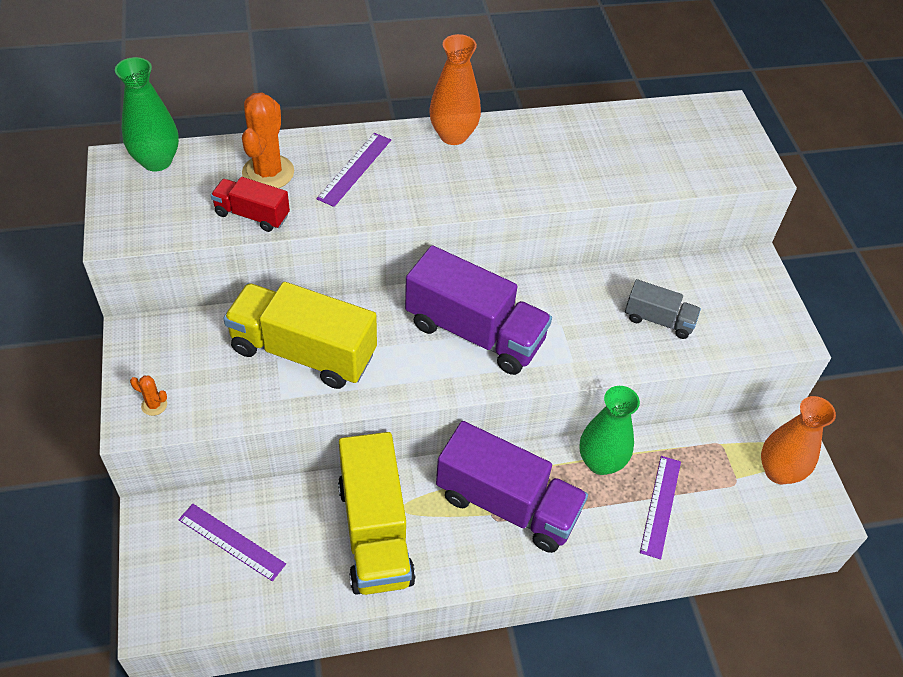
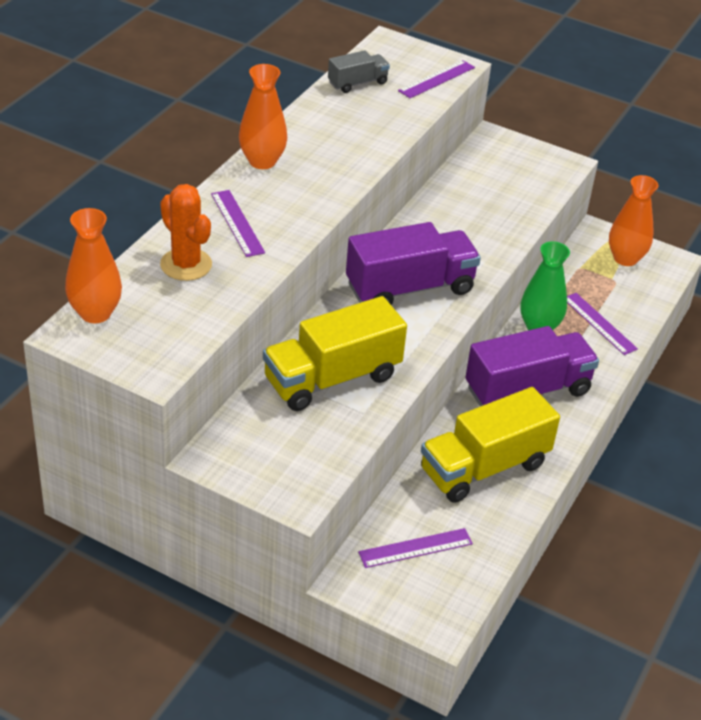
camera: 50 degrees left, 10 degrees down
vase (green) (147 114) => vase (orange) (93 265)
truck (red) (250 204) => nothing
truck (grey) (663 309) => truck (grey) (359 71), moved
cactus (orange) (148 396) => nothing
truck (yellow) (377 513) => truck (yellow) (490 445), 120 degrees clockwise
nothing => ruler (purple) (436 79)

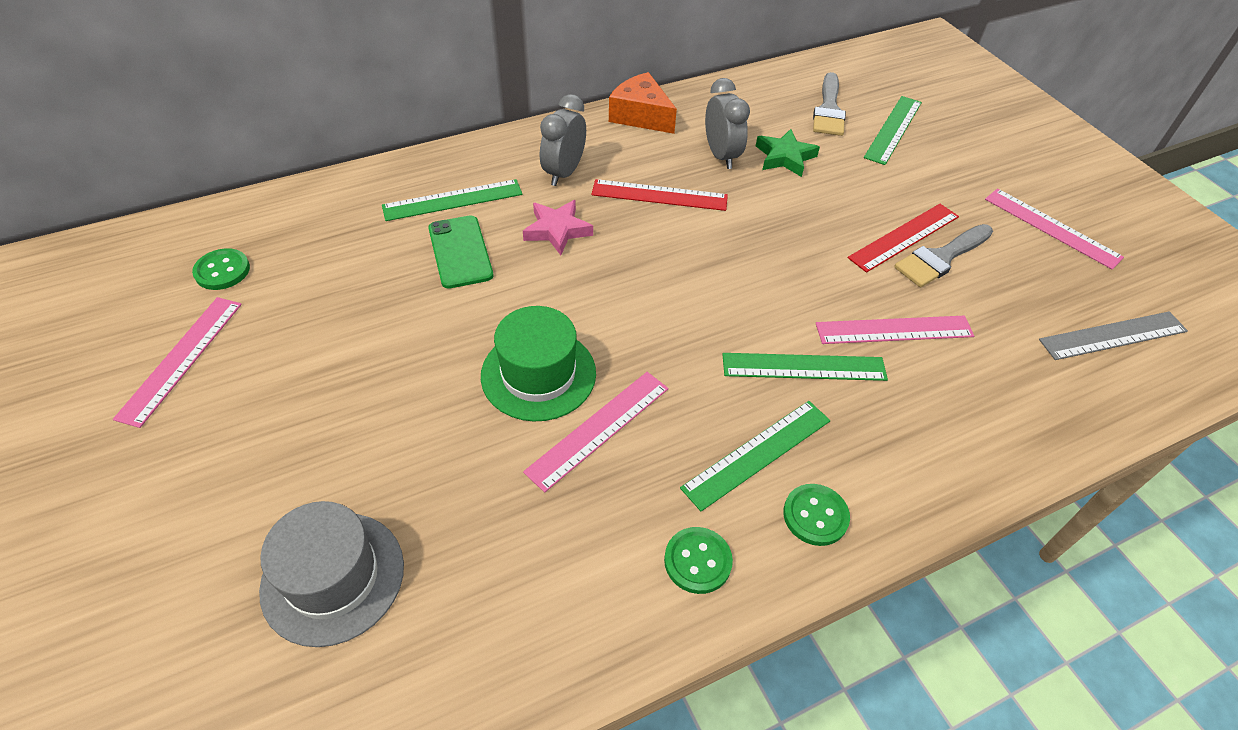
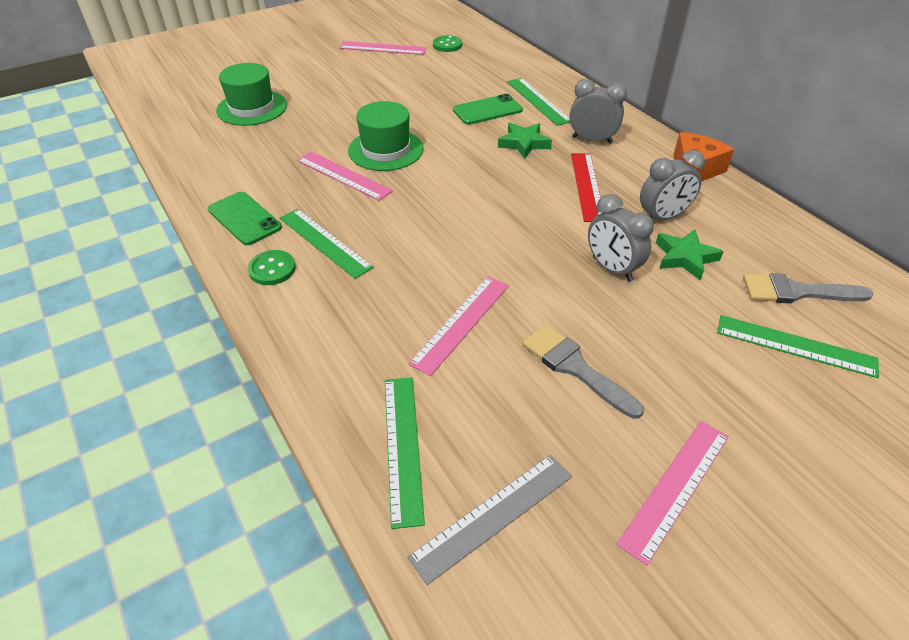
camera: 85 degrees right, 5 degrees down
star (pink) (558 227) => star (green) (525 141)
ruler (red) (903 238) => nothing
ruler (grey) (1113 335) => ruler (grey) (489 520), 75 degrees clockwise
ruler (pink) (895 330) => ruler (pink) (458 326), 45 degrees clockwise
ruler (green) (805 367) => ruler (green) (405 453), moved
hat (grey) (331 574) => hat (green) (251 94)
button (green) (698 560) => phone (green) (245 218)
nothing => clock (grey) (621 238)

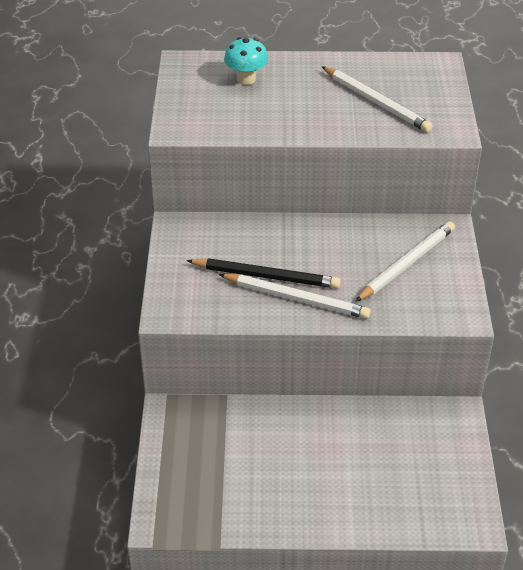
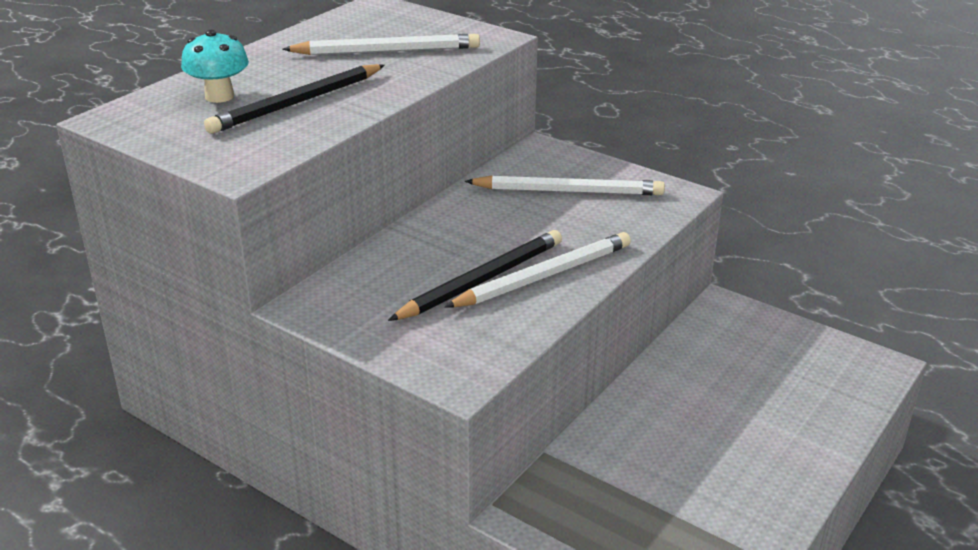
camera: 55 degrees left, 10 degrees down
pencil (white) (405 261) => pencil (white) (565 185), 105 degrees clockwise
nothing => pencil (black) (294 99)

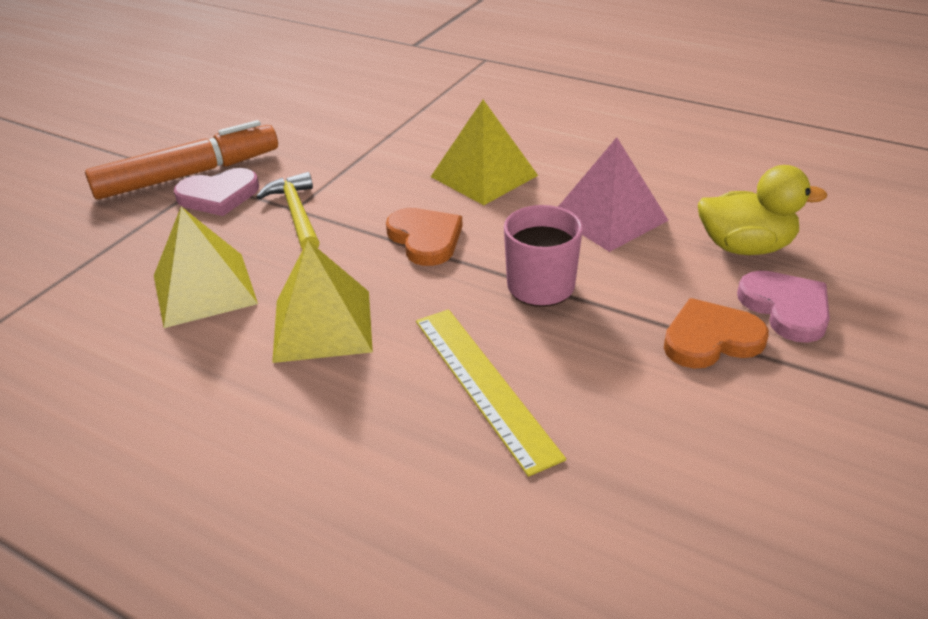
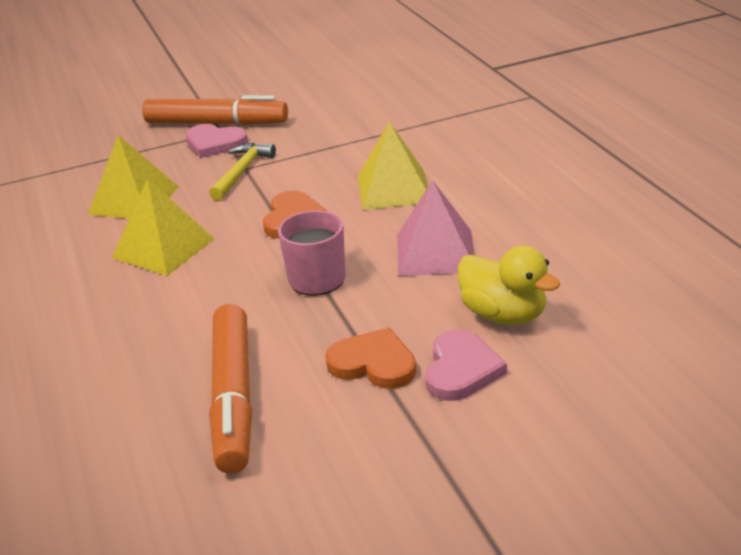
camera: 40 degrees right, 5 degrees down
ruler (yellow) (491 393) => nothing
nothing => marker (orange) (230 389)

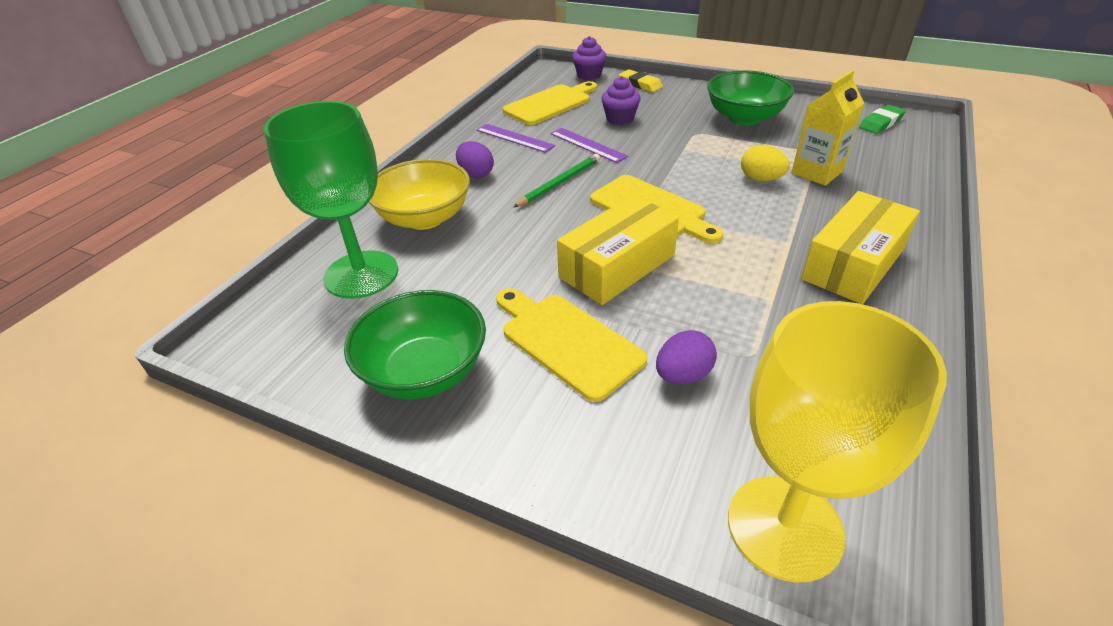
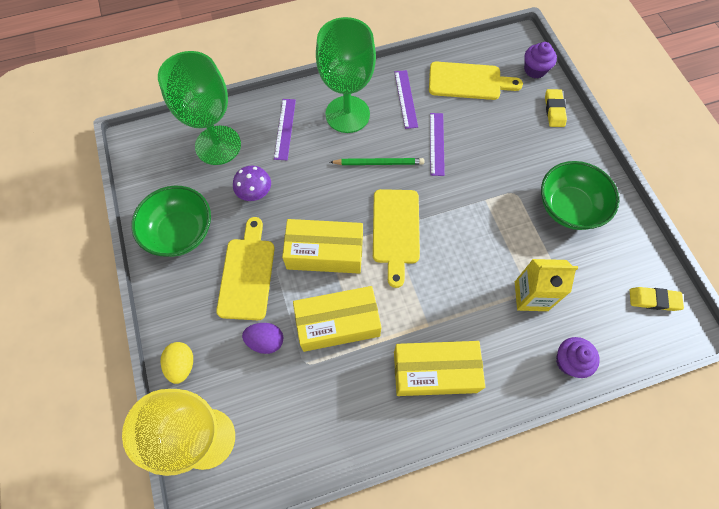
camera: 45 degrees right, 25 degrees up
cupcake (purple) (621 100) => cupcake (purple) (578 357), moved
eraser (green) (882 119) => eraser (yellow) (657 299)
egg (purple) (475 159) => goblet (green) (346 75)
egg (yellow) (765 163) => egg (yellow) (177 363), moved
bowl (yellow) (419 194) => ruler (purple) (285 129)
nothing => mushroom (purple) (252 183)
nothing => box (yellow) (337 319)

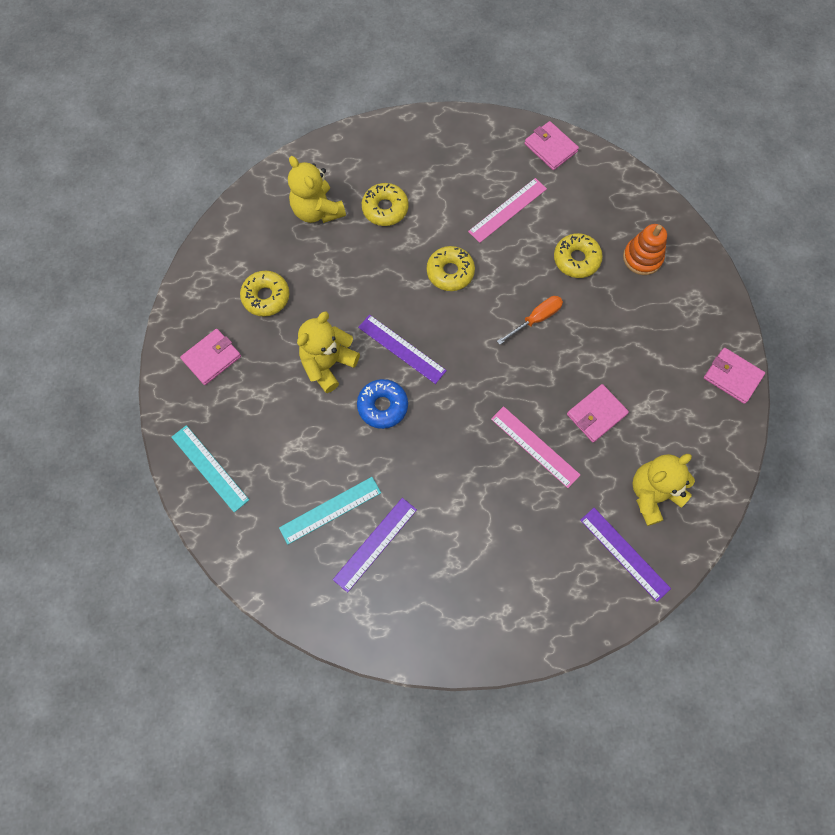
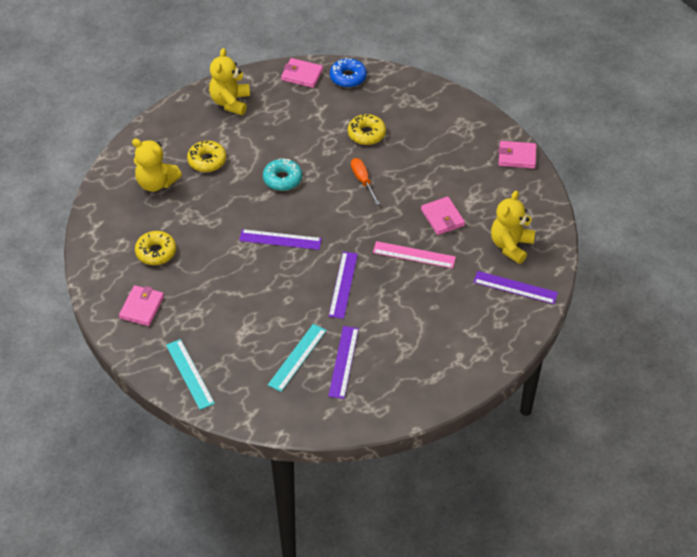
camera: 30 degrees left, 20 degrees down
ruler (pink) (507 210) => nothing
stacking toy (orange) (645 249) => nothing
donut (yellow) (451 268) => donut (turquoise) (282 174)
screwdriver (orange) (530 320) => screwdriver (orange) (365 181), 45 degrees counterclockwise
teddy bear (yellow) (328 352) => teddy bear (yellow) (229 81), moved
donut (blue) (382 404) => donut (blue) (348 73), moved
wallet (pink) (598 413) => wallet (pink) (443 216), 45 degrees counterclockwise
ruler (turquoise) (210 468) => ruler (turquoise) (190 374), 45 degrees clockwise
nothing => ruler (purple) (343 285)

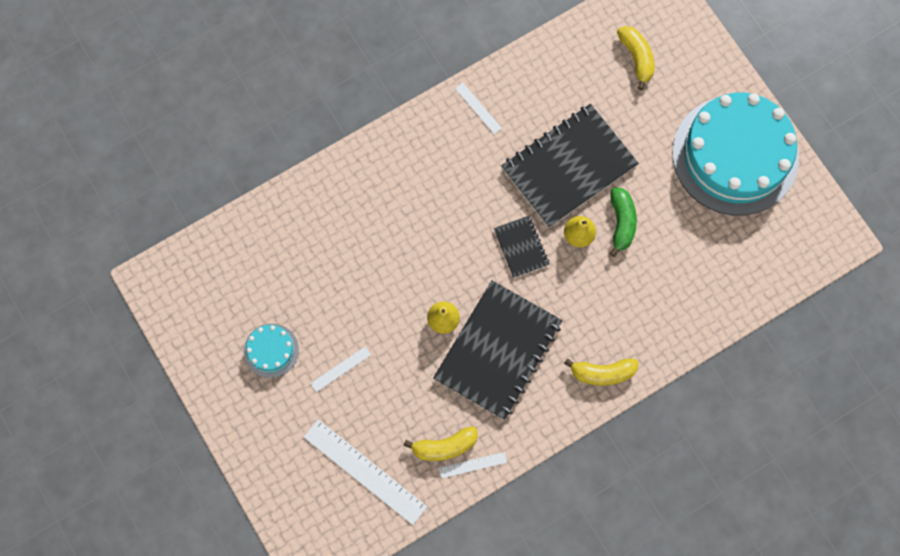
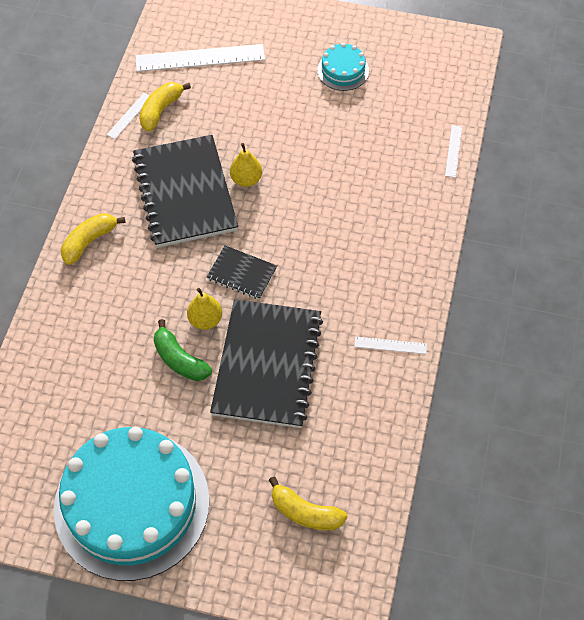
camera: 135 degrees right, 15 degrees down
ruler (white) (340 369) => ruler (white) (453 151), moved

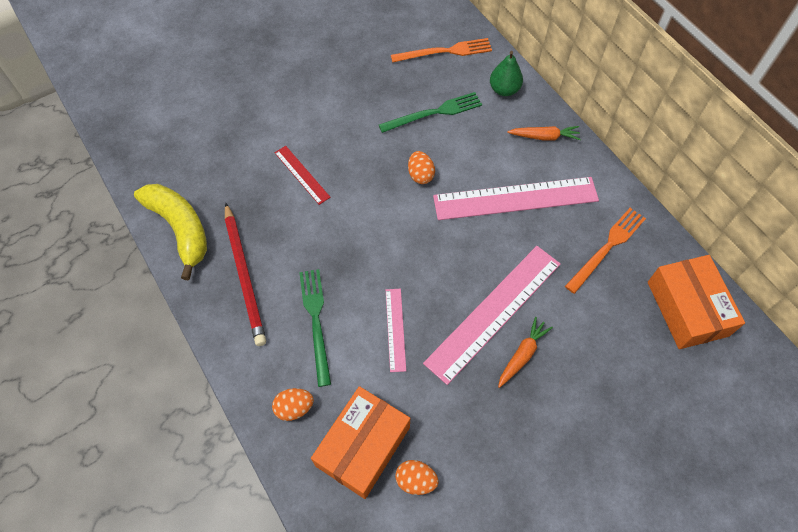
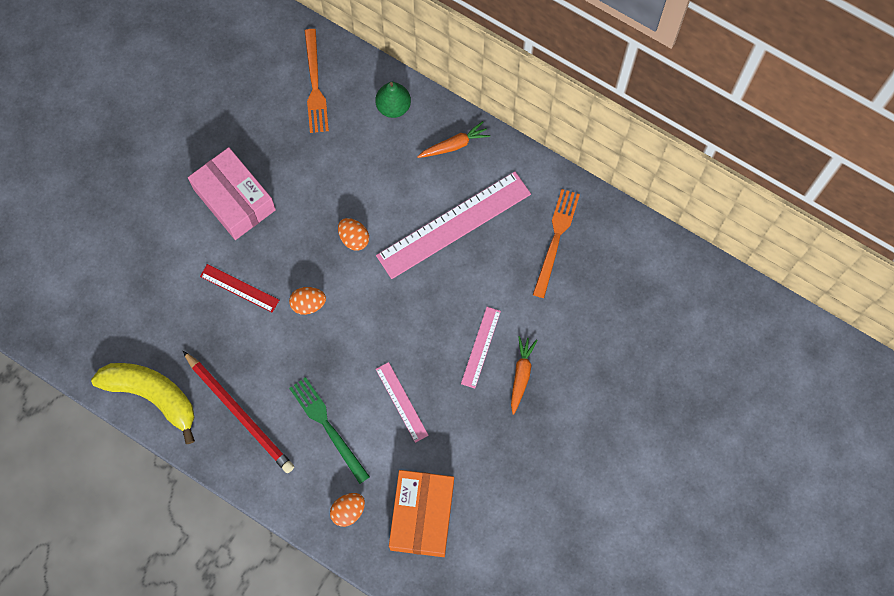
camera: 25 degrees left, 10 degrees up
fork (orange) (441 50) => fork (orange) (317 81), 120 degrees clockwise
fork (green) (430 112) => nothing
ruler (pink) (492 315) => ruler (pink) (481 348), x0.49
box (orange) (696 302) => nothing
egg (orange) (417 477) => egg (orange) (307 301), moved
nothing => box (pink) (232 193)

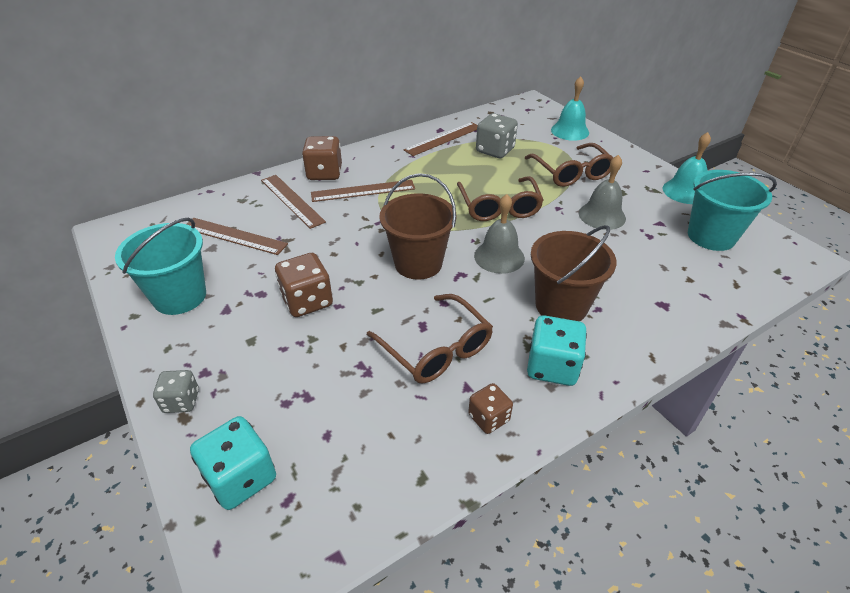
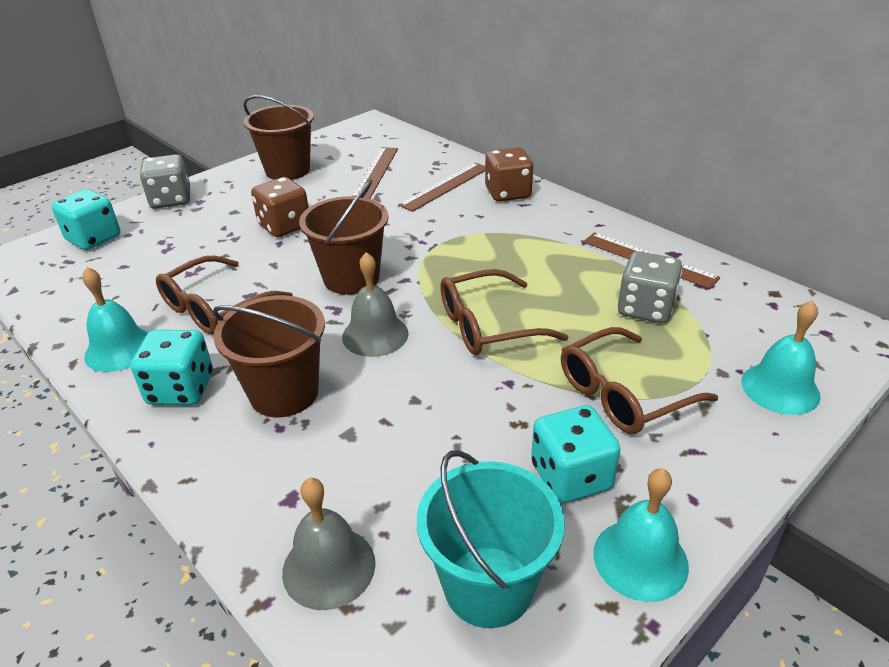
camera: 80 degrees right, 5 degrees down
bell (grey) (602 192) => bell (grey) (329 544), moved
ruler (brown) (363 191) => nothing
bucket (turquoise) (160 266) => bucket (brown) (278 137)
dice (grey) (176 391) => dice (grey) (165 181), x1.62
dice (brown) (490 408) => bell (turquoise) (115 319)
nothing => dice (turquoise) (576 454)

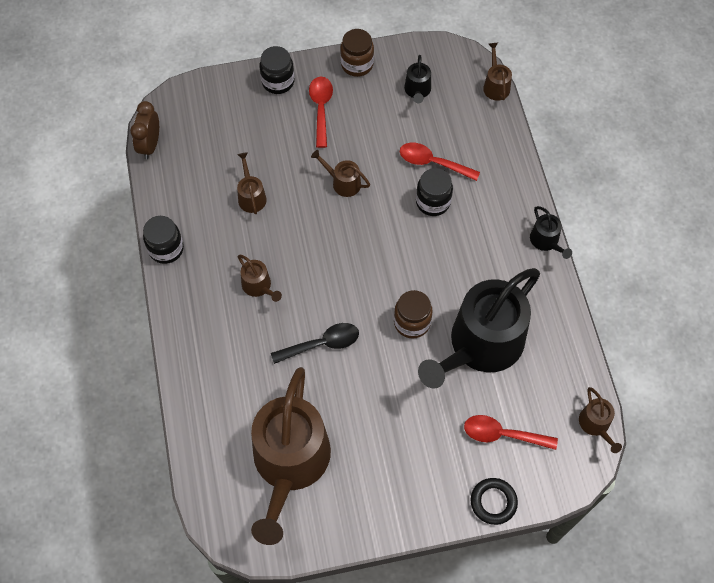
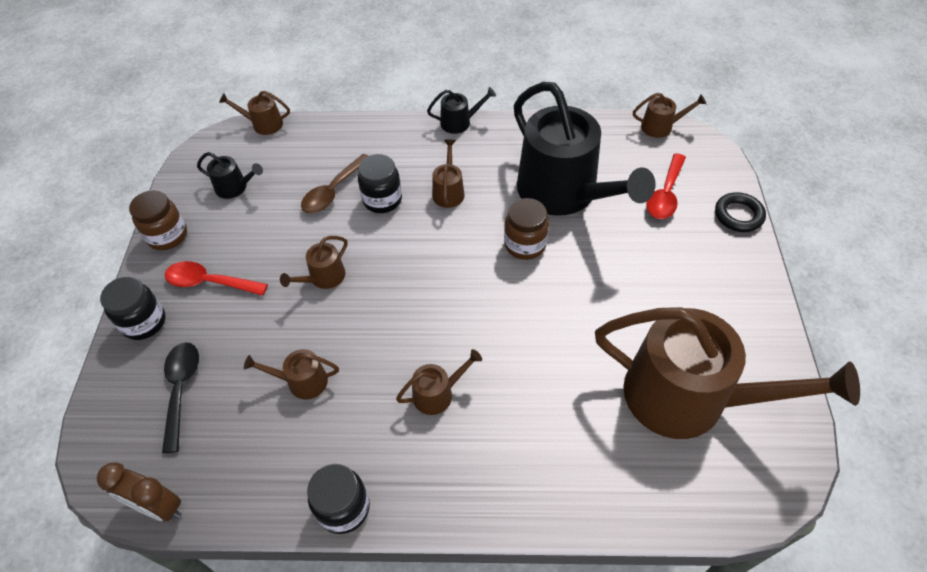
camera: 75 degrees left, 10 degrees down
spoon (red) (440 162) => spoon (brown) (334 183)
spoon (black) (315 343) => spoon (black) (180 397), moved
nothing => watering can (brown) (448 173)

